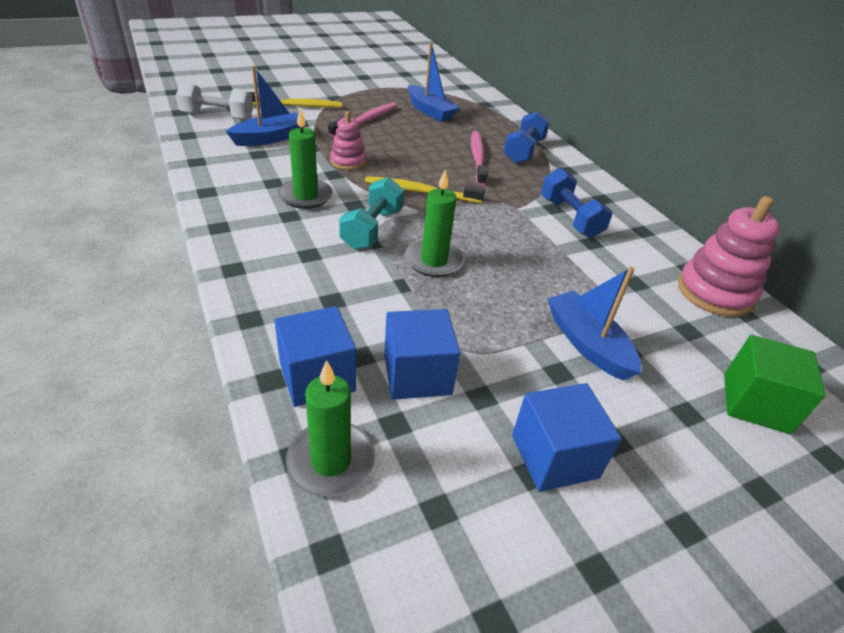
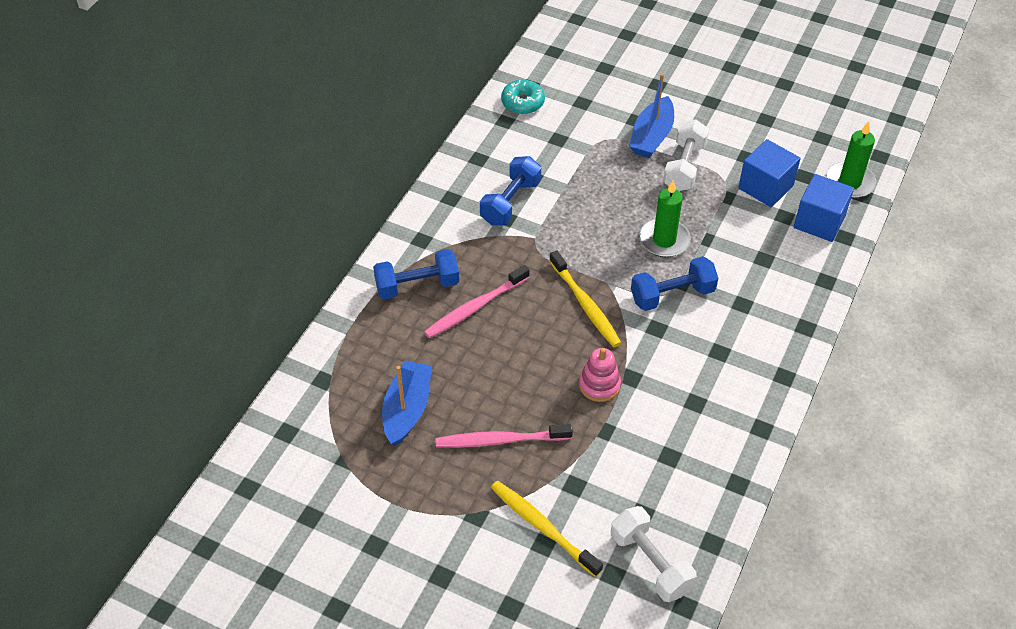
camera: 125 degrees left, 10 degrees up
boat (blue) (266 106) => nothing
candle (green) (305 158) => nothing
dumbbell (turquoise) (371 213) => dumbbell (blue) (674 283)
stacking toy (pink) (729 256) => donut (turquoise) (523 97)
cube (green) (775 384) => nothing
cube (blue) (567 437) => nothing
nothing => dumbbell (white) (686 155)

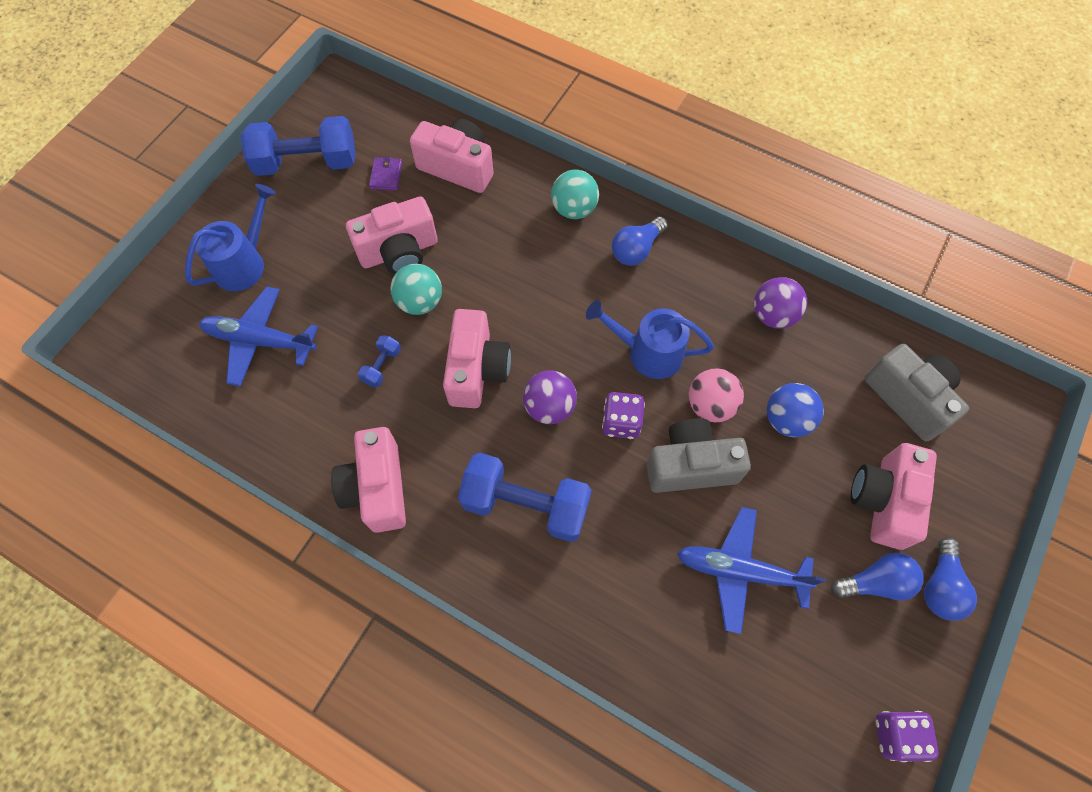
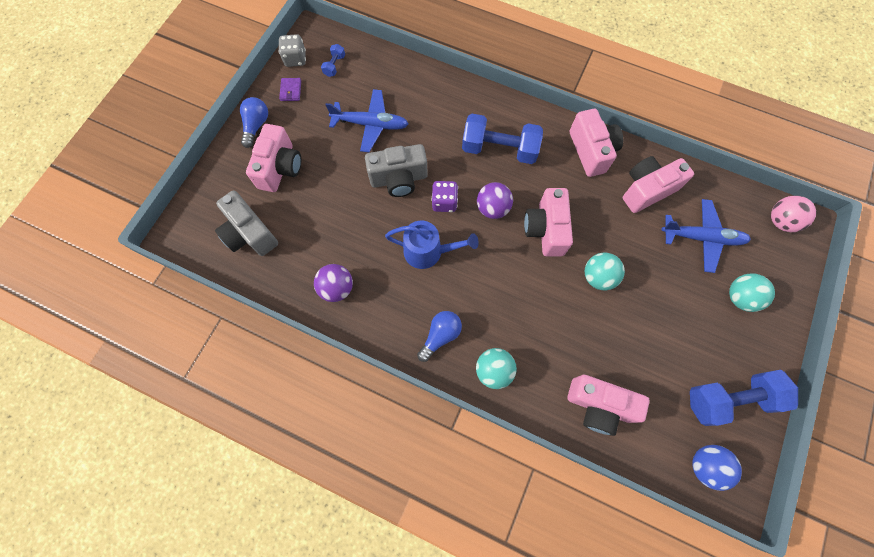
camera: 175 degrees right, 5 degrees up
wallet (purple) (385 173) => wallet (purple) (290 89), moved
watering can (blue) (230 237) => ball (turquoise) (752 292)
camera (pink) (392 235) => camera (pink) (658 184), moved
dumbbell (blue) (379 361) => dumbbell (blue) (333 60), moved
ball (pink) (716 395) => ball (pink) (793 214), moved
ball (blue) (795 410) => ball (blue) (717 468), moved
light bulb (blue) (877 576) => nothing
dice (purple) (907 736) => dice (grey) (292 50)

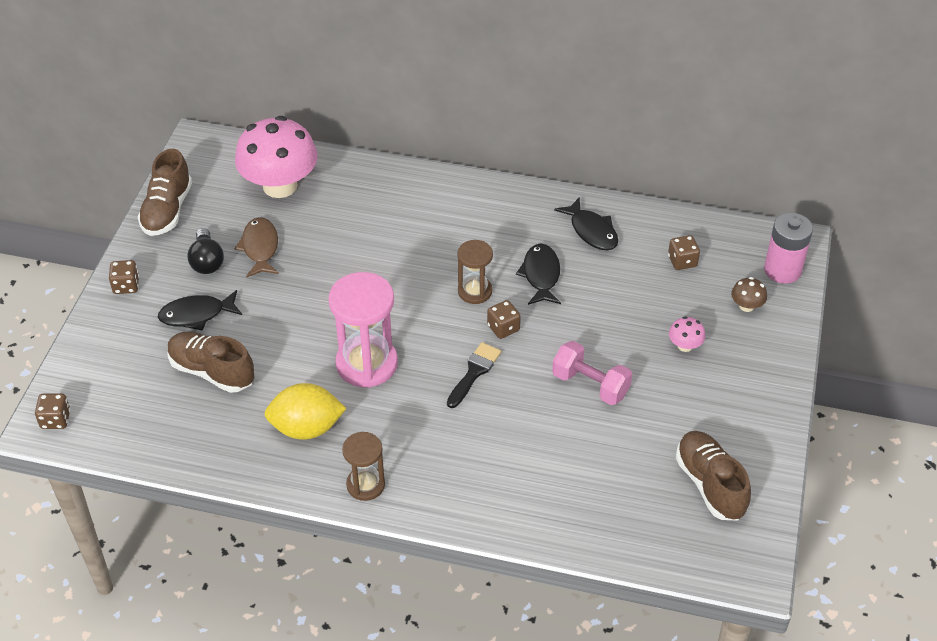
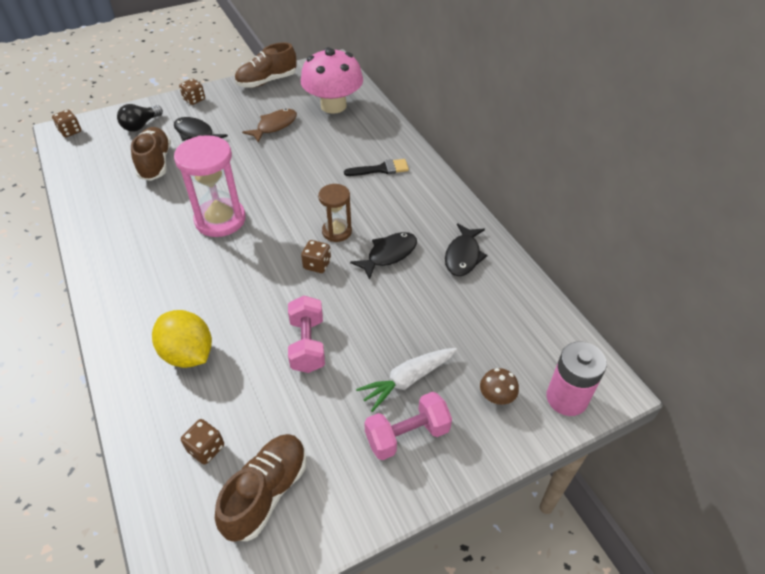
camera: 50 degrees right, 0 degrees up
light bulb (black) (205 251) => light bulb (black) (140 118), moved
dice (brown) (684 252) => dice (brown) (202 442), moved
mushroom (pink) (687 334) => carrot (white) (406 380)
brush (black) (474 375) => brush (black) (376 167), moved
lemon (yellow) (305 411) => lemon (yellow) (182 339), moved
hourglass (brown) (363 466) => nothing
nothing => dumbbell (pink) (408 426)

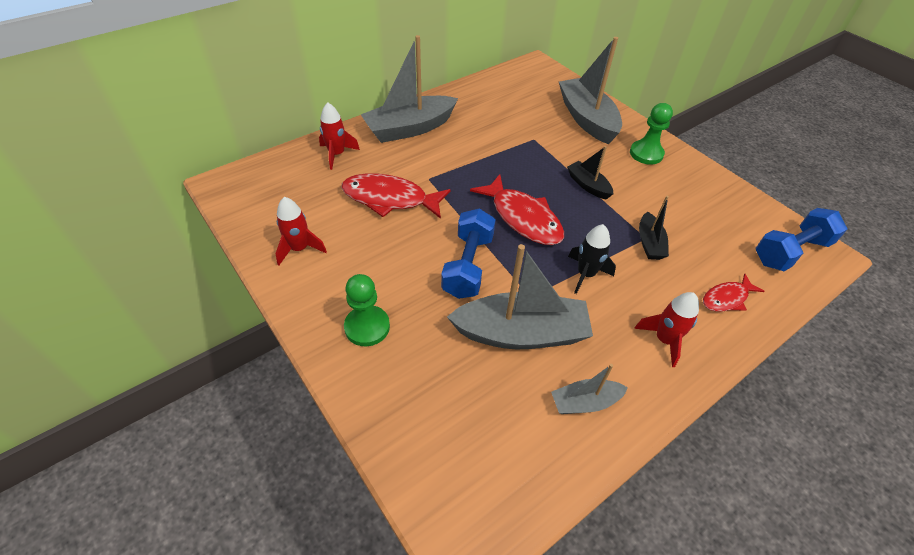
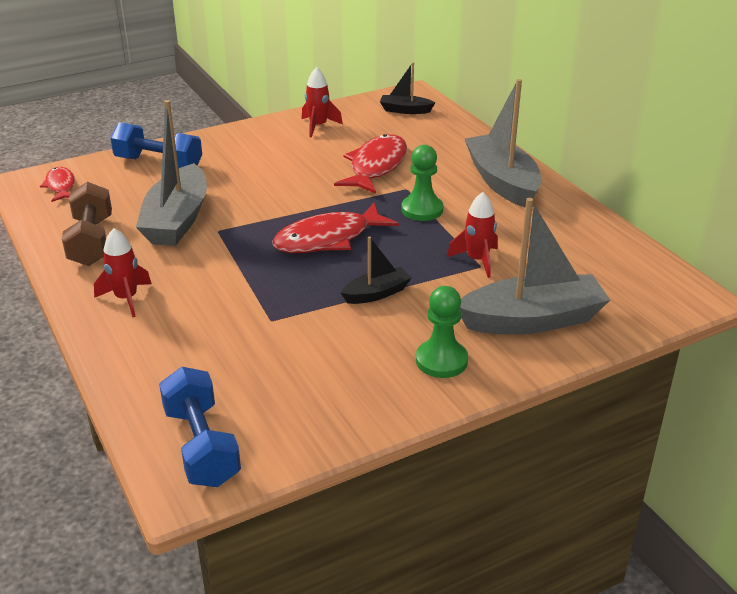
camera: 100 degrees right, 15 degrees down
rocket (red) (339 136) => rocket (red) (472 235), moved
boat (black) (654 228) => boat (black) (407 88), moved
dumbbell (blue) (468 253) => dumbbell (blue) (156 145), moved
rocket (black) (592 259) => nothing
pawn (green) (367 310) => pawn (green) (422 183), moved
fish (red) (733 293) => fish (red) (57 184), moved
boat (grey) (589 389) => dumbbell (brown) (87 224)

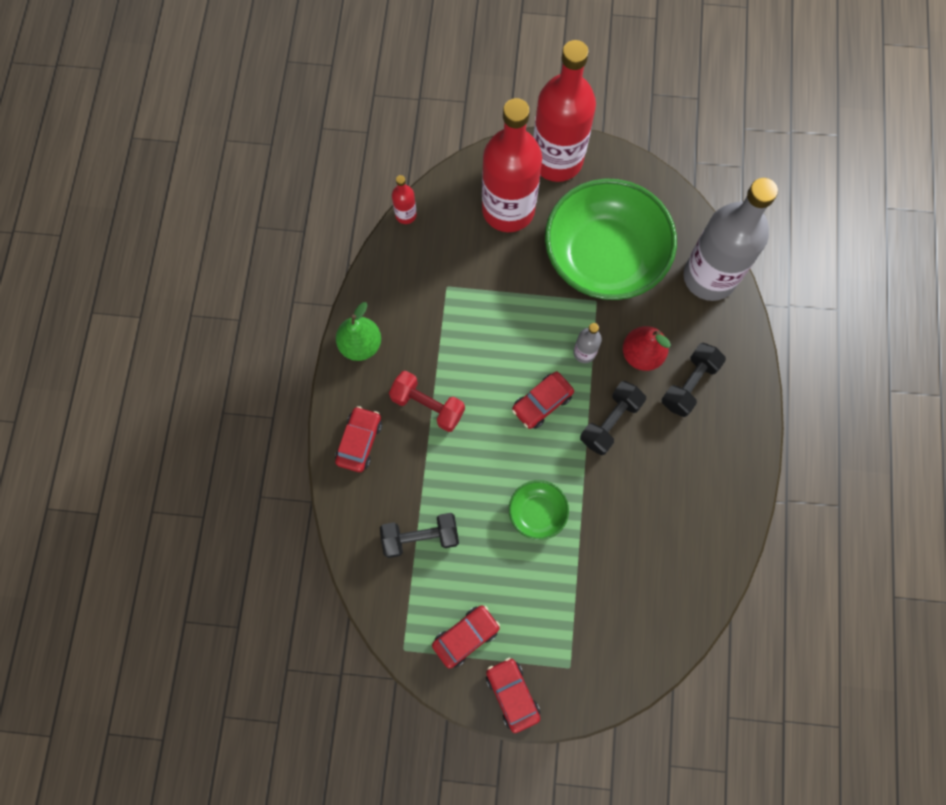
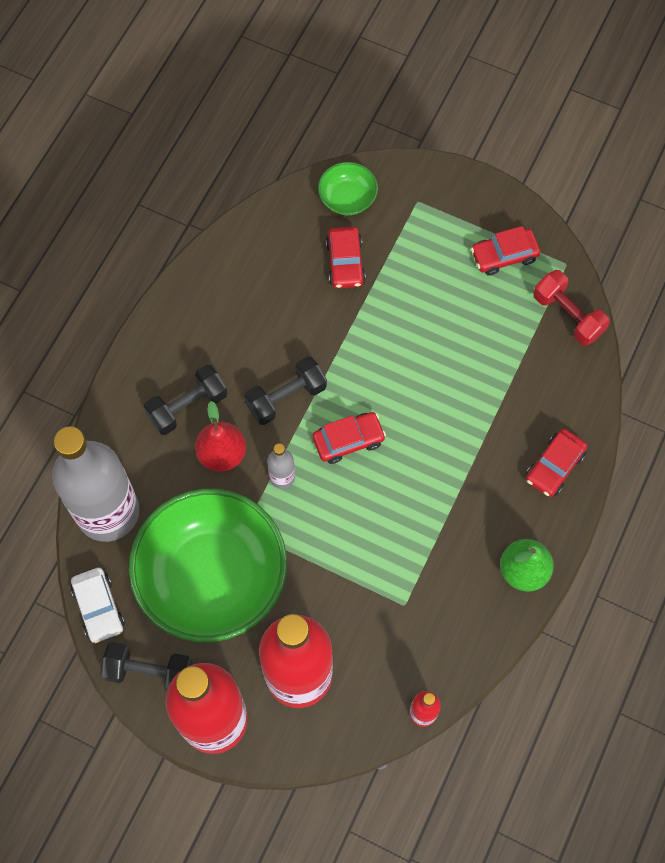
camera: 160 degrees left, 5 degrees down
dumbbell (red) (427 401) => dumbbell (red) (571 308), moved
bowl (green) (539 510) => bowl (green) (348 188), moved
dumbbell (black) (419 535) => dumbbell (black) (147 666), moved
car (red) (513 695) => car (red) (346 257), moved
nothing => car (white) (98 605)

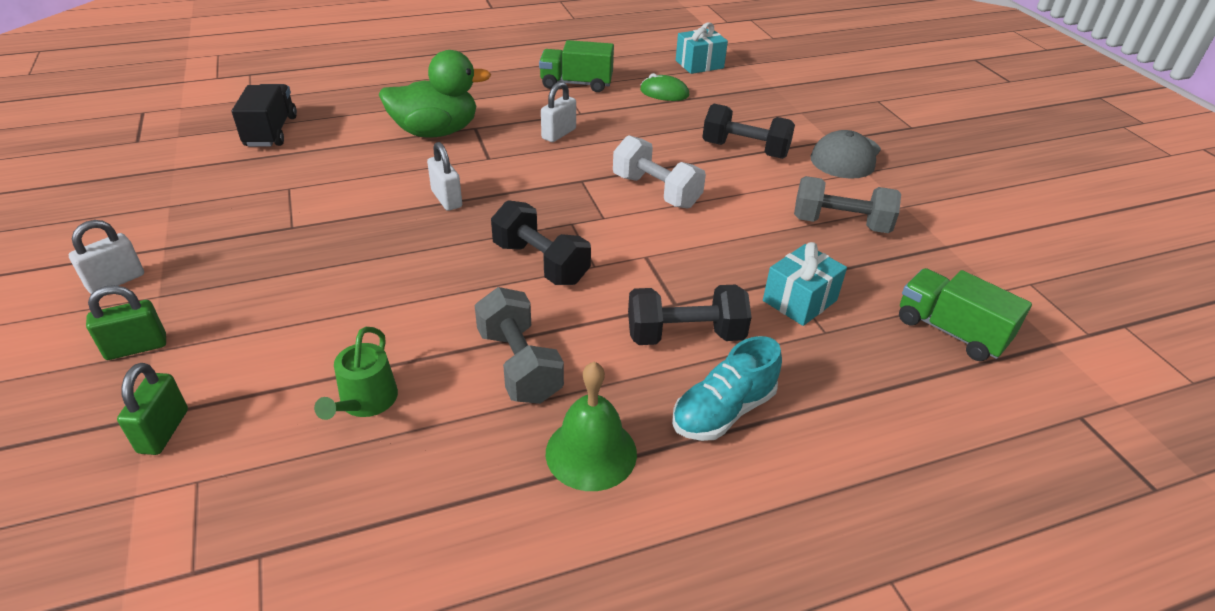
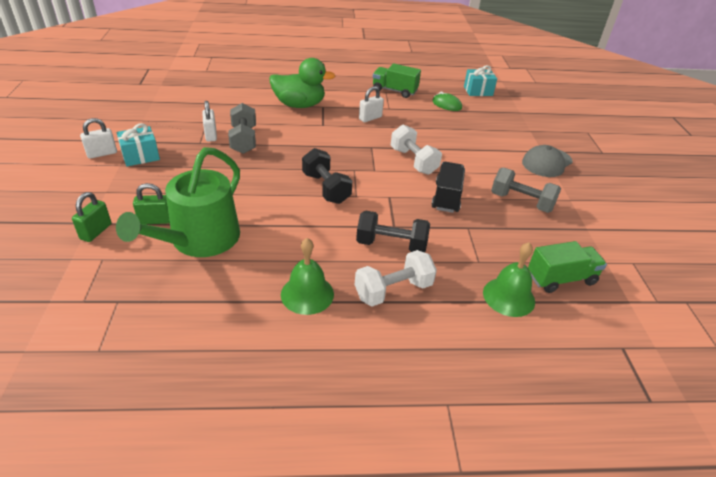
camera: 15 degrees right, 0 degrees up
truck (black) (264 115) => truck (black) (448 187), moved
dumbbell (black) (748 131) => nothing
padlock (white) (444 176) => padlock (white) (209 121), moved
gift (turquoise) (805 284) => gift (turquoise) (138 144), moved
truck (green) (965 314) => truck (green) (567 267), 105 degrees clockwise
padlock (green) (126 322) => padlock (green) (151 203), moved
dumbbell (grey) (519 345) => dumbbell (grey) (242 128), moved
watering can (green) (356 373) => watering can (green) (178 202), x2.13
shoe (turquoise) (727 388) => dumbbell (white) (396 278)
nothing => bell (green) (509 279)

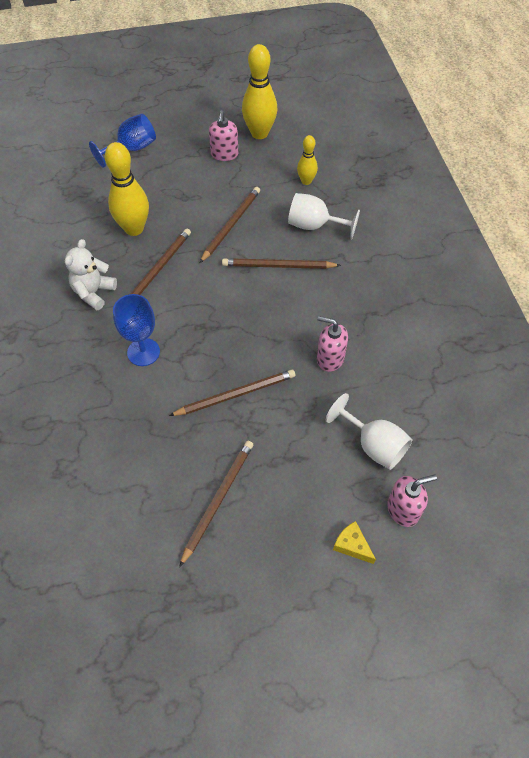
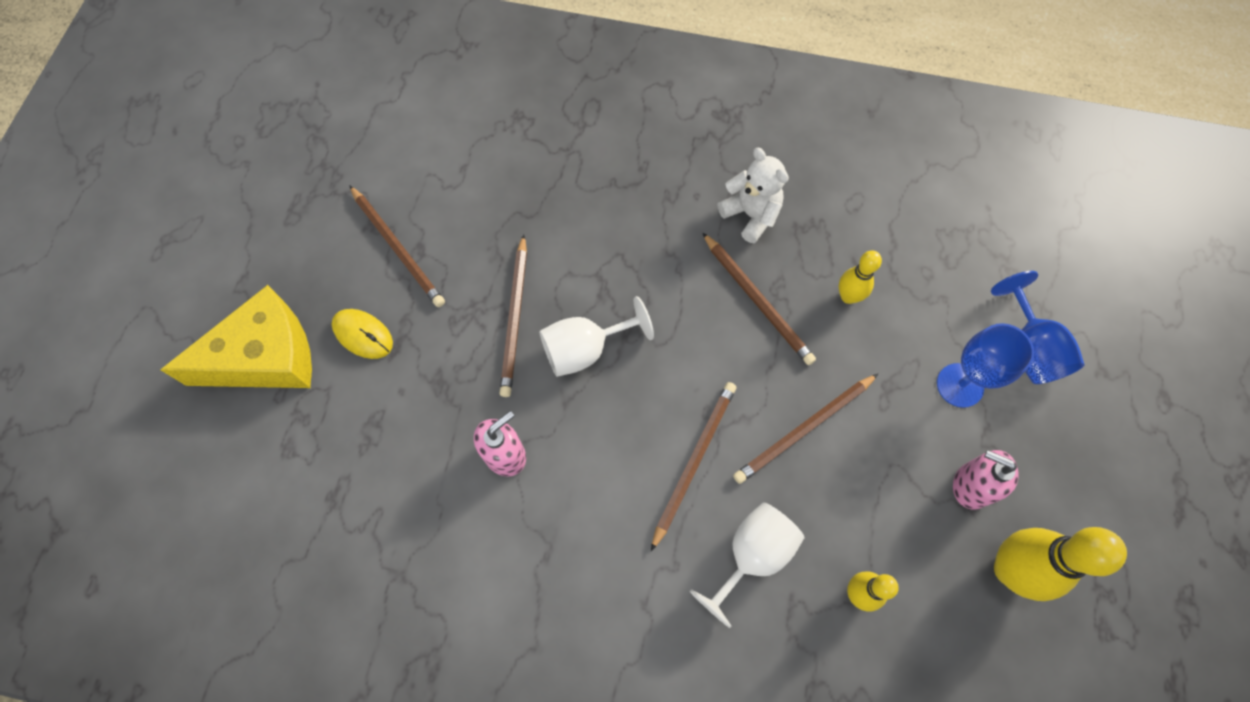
camera: 115 degrees right, 10 degrees up
bowling pin (yellow) (127 189) => bowling pin (yellow) (860 277), x0.56
pencil (brown) (230 225) => pencil (brown) (805 429), 90 degrees clockwise
goblet (blue) (136 330) => goblet (blue) (985 365), moved
goblet (white) (369 431) => goblet (white) (597 336), moved
soap dispenser (pink) (412 500) => nothing
cheese (yellow) (354 542) => cheese (yellow) (236 336), x2.46
nothing => mouse (yellow) (362 334)

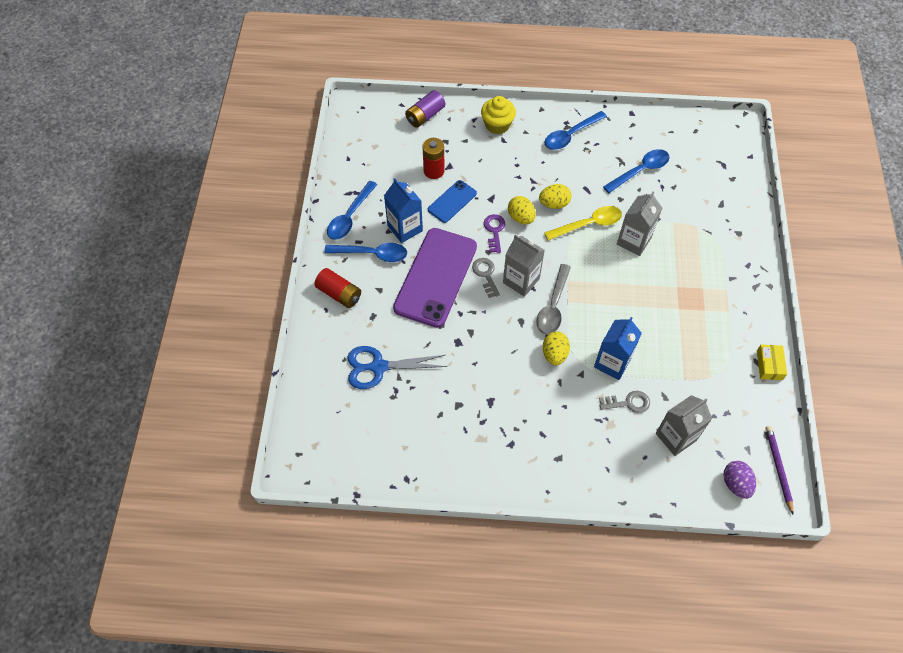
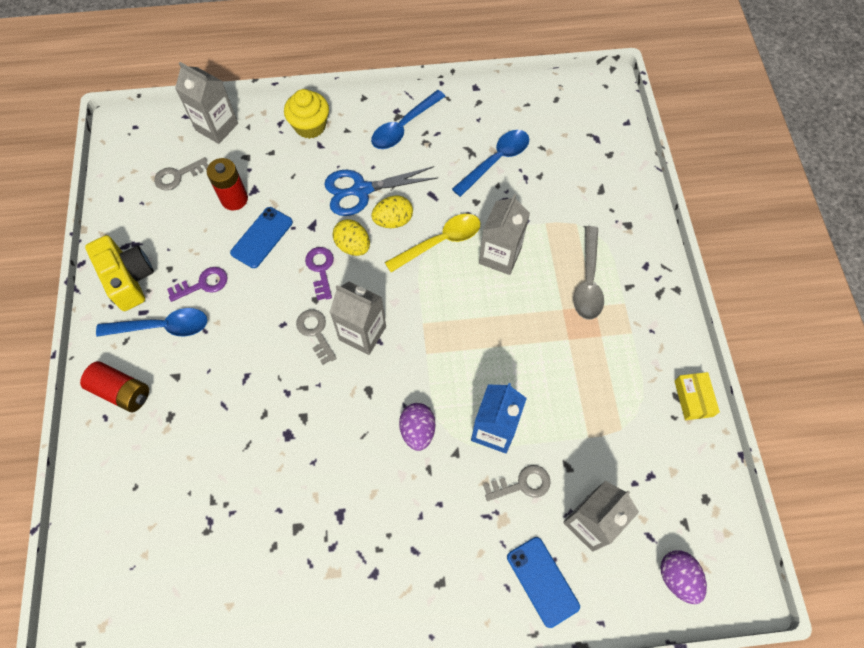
camera: 10 degrees left, 5 degrees up
battery (purple) (425 109) => carton (grey) (206 103)
carton (blue) (403 210) => key (purple) (197 284)
spoon (blue) (352 210) => camera (yellow) (119 273)
phone (purple) (435 278) => nothing
spoon (grey) (553 299) => spoon (grey) (588 273), moved
egg (yellow) (556 348) => egg (purple) (417 427)
scissors (blue) (397 367) => scissors (blue) (381 191), moved
pencil (purple) (779 470) => nothing
nothing => key (grey) (181 173)
nothing => phone (blue) (543 582)

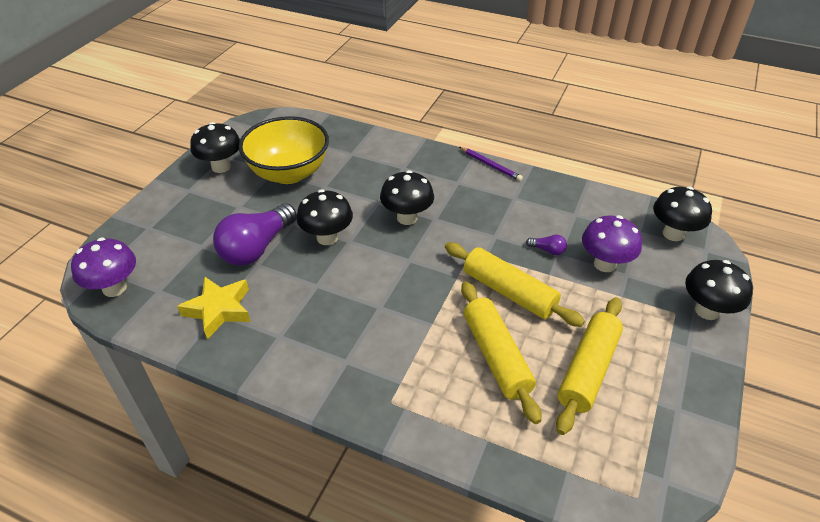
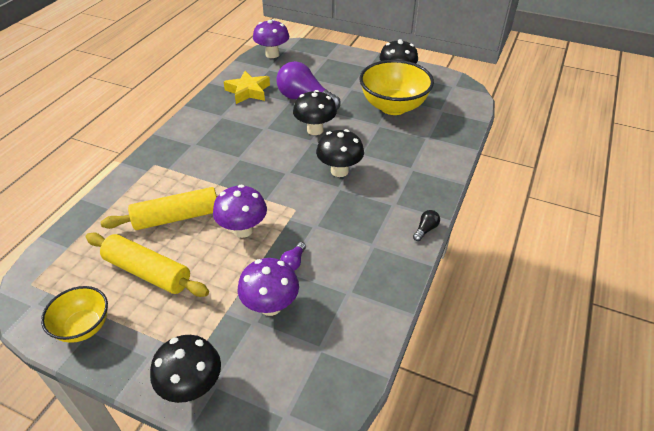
camera: 90 degrees right, 0 degrees up
pencil (purple) (491 164) => light bulb (black) (426 225)
mushroom (black) (682 213) => nothing
rolling pin (yellow) (515 284) => mushroom (purple) (240 211)
nothing => bowl (yellow) (74 314)

